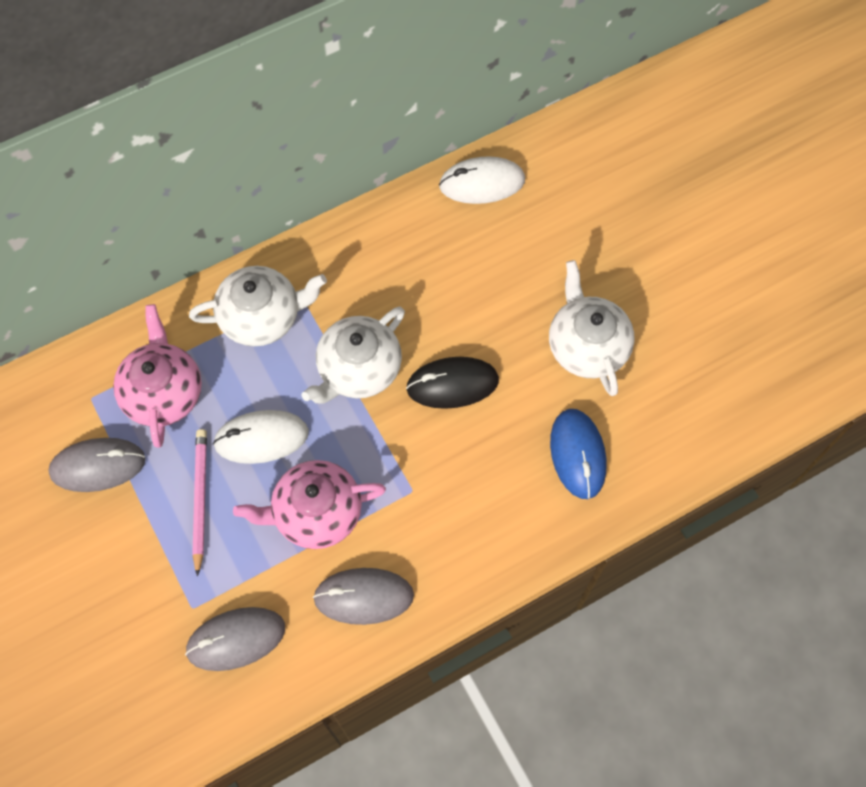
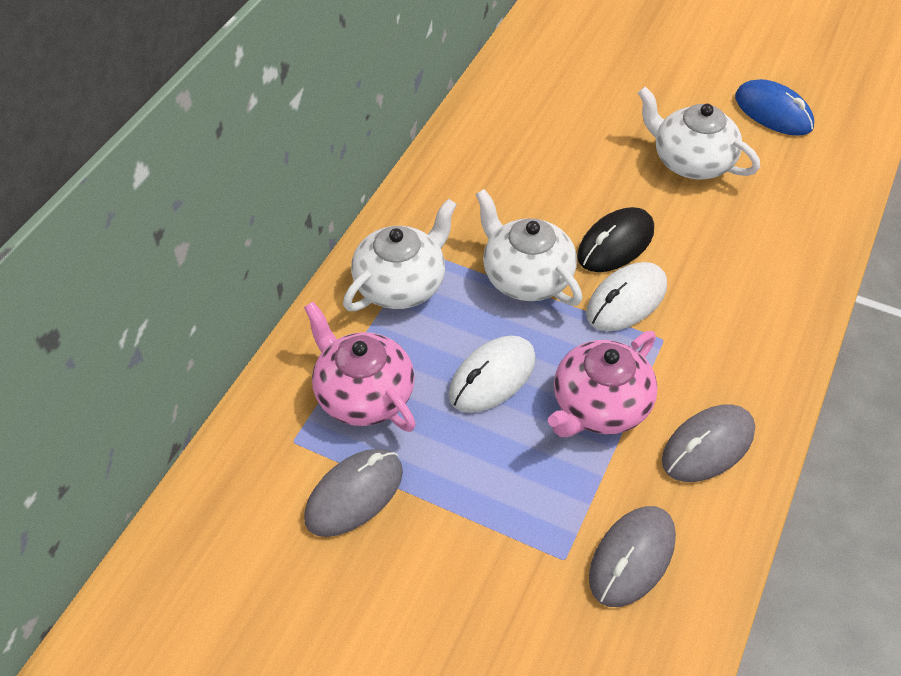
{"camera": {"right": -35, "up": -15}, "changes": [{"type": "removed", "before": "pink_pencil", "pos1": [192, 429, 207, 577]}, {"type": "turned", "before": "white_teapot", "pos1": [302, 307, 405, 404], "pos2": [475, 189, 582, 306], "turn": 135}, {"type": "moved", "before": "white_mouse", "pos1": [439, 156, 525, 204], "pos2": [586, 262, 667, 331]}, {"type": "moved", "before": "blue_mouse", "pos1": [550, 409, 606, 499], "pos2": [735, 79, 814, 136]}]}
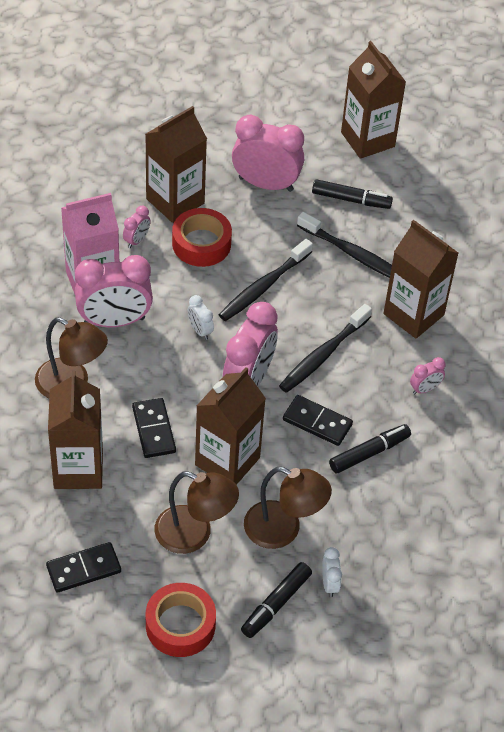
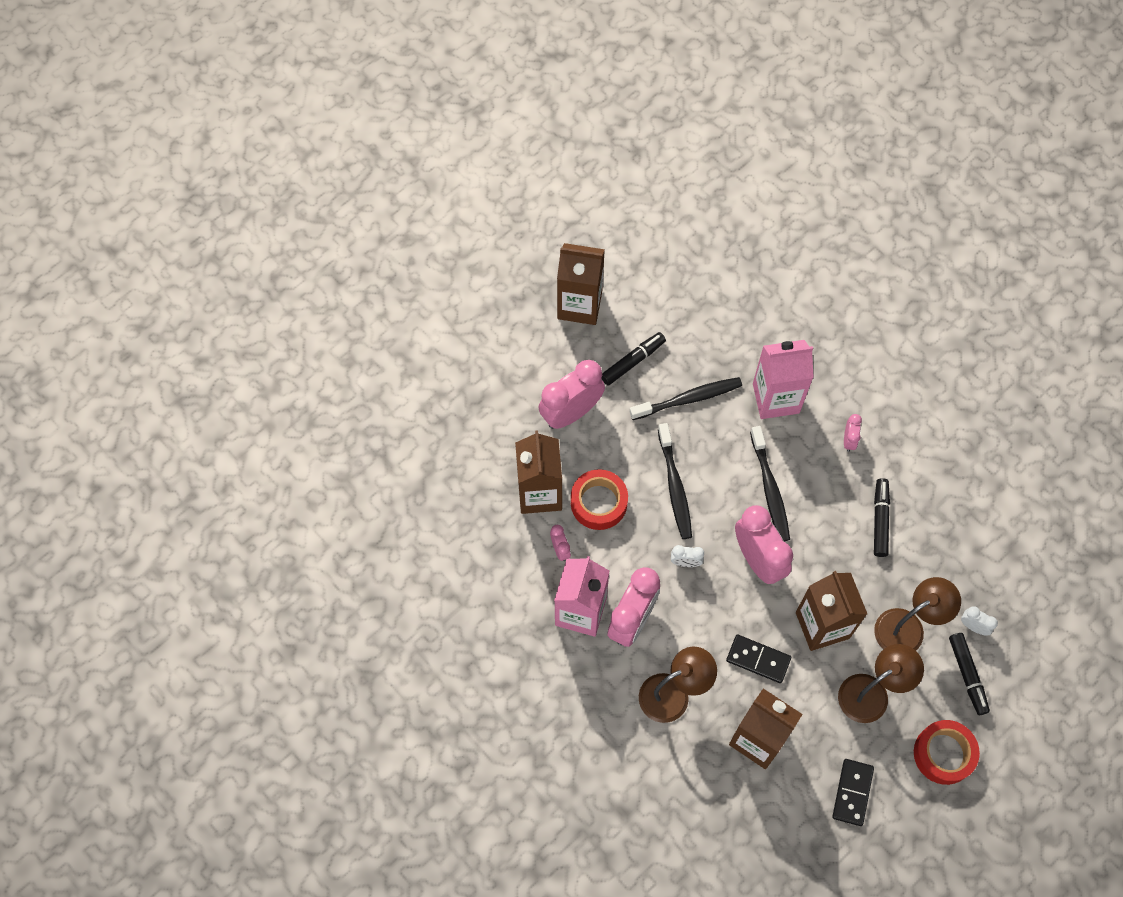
{"camera": {"right": -50, "up": 15}, "changes": [{"type": "removed", "before": "black_domino", "pos1": [283, 395, 353, 446]}, {"type": "recoloured", "before": "brown_carton", "after": "pink_carton", "pos1": [383, 220, 458, 338], "pos2": [753, 340, 814, 419]}]}
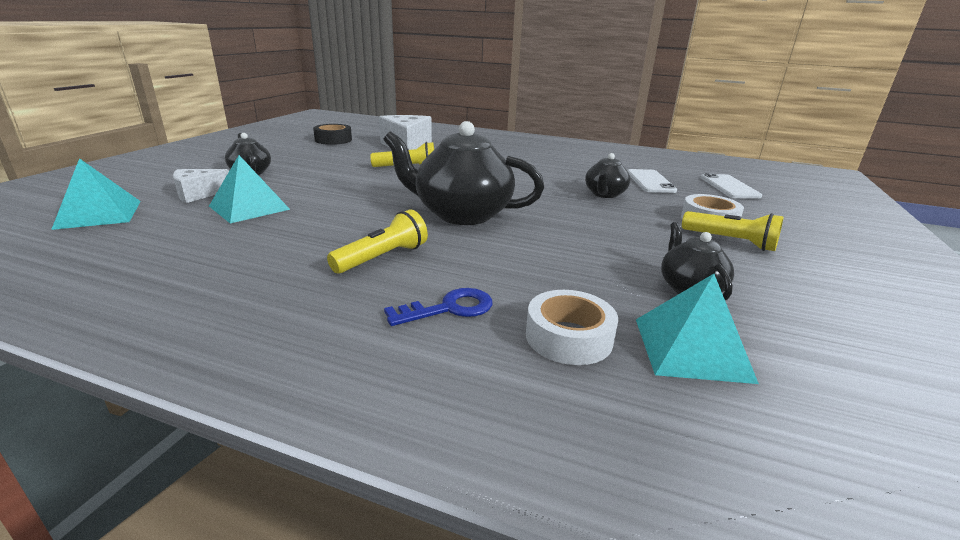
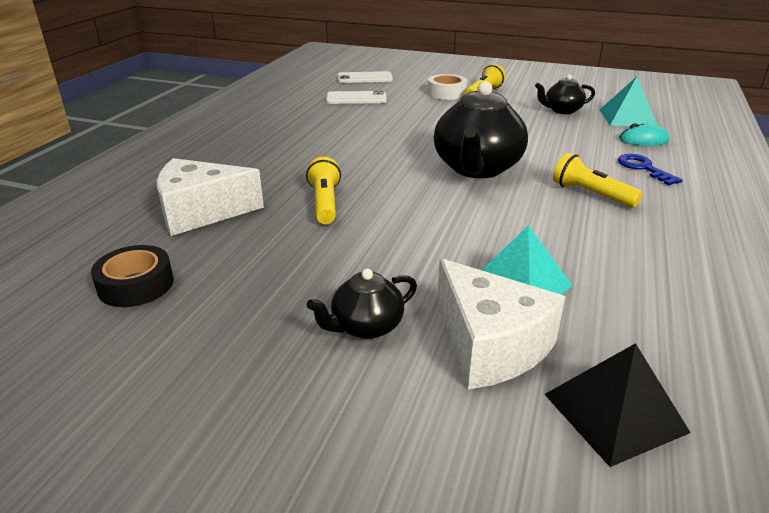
{"camera": {"right": -90, "up": 5}, "changes": [{"type": "recoloured", "before": "turquoise_pyramid", "after": "black_pyramid", "pos1": [51, 158, 141, 230], "pos2": [544, 343, 691, 467]}, {"type": "resized", "before": "white_cheese", "pos1": [173, 169, 229, 203], "pos2": [437, 258, 565, 390], "scale": 1.71}, {"type": "replaced", "before": "white_tape", "after": "turquoise_mouse", "pos1": [526, 290, 618, 365], "pos2": [619, 123, 669, 146]}, {"type": "removed", "before": "black_teapot", "pos1": [585, 153, 630, 198]}]}
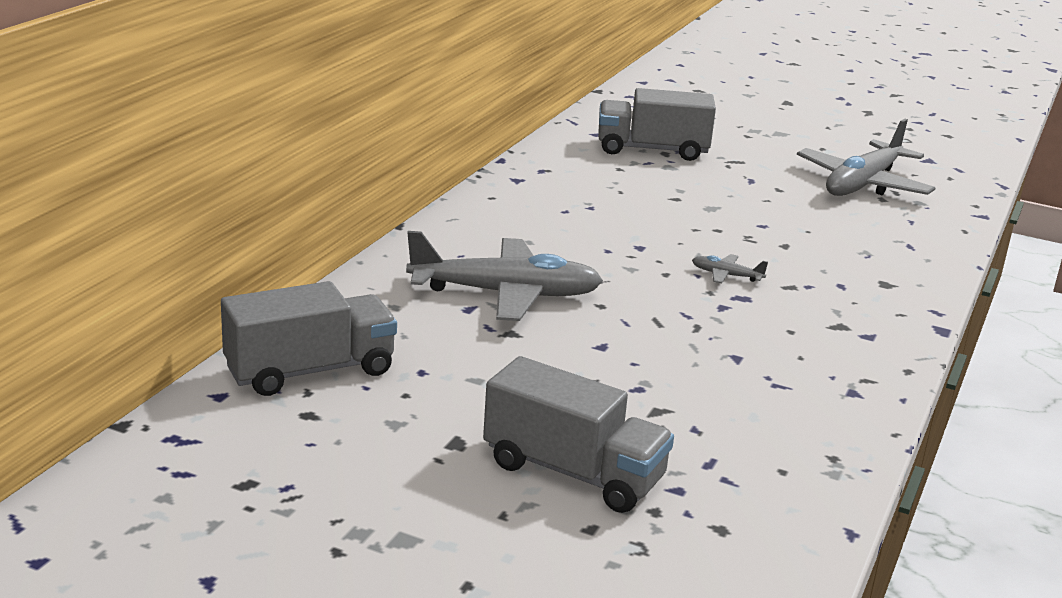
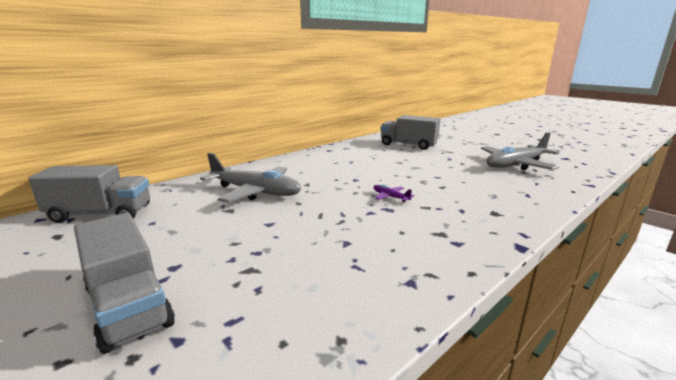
{"camera": {"right": 25, "up": -5}, "changes": [{"type": "recoloured", "before": "grey_plane", "after": "purple_plane", "pos1": [692, 254, 768, 284], "pos2": [374, 185, 414, 202]}]}
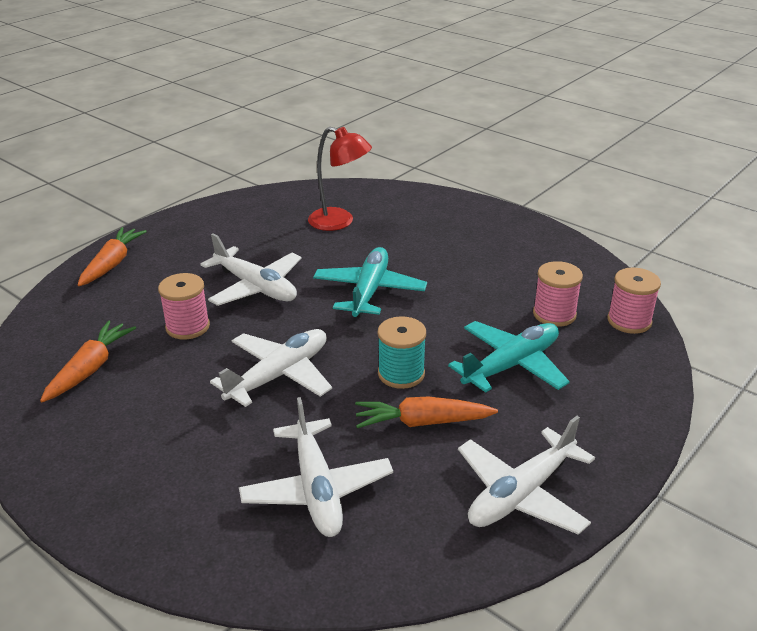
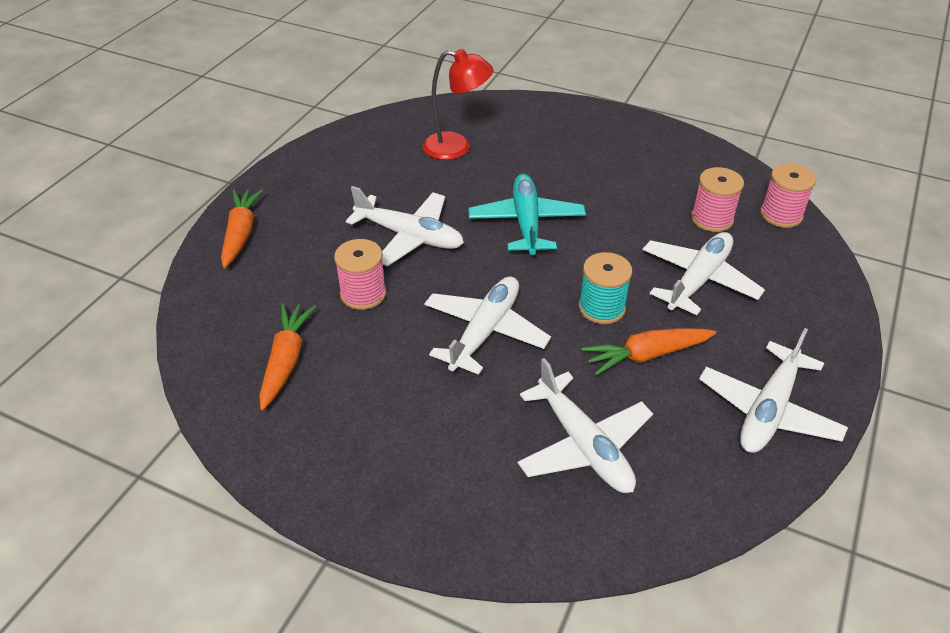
{"camera": {"right": -15, "up": 10}, "changes": [{"type": "recoloured", "before": "turquoise_plane", "after": "white_plane", "pos1": [448, 321, 570, 393], "pos2": [643, 232, 765, 315]}]}
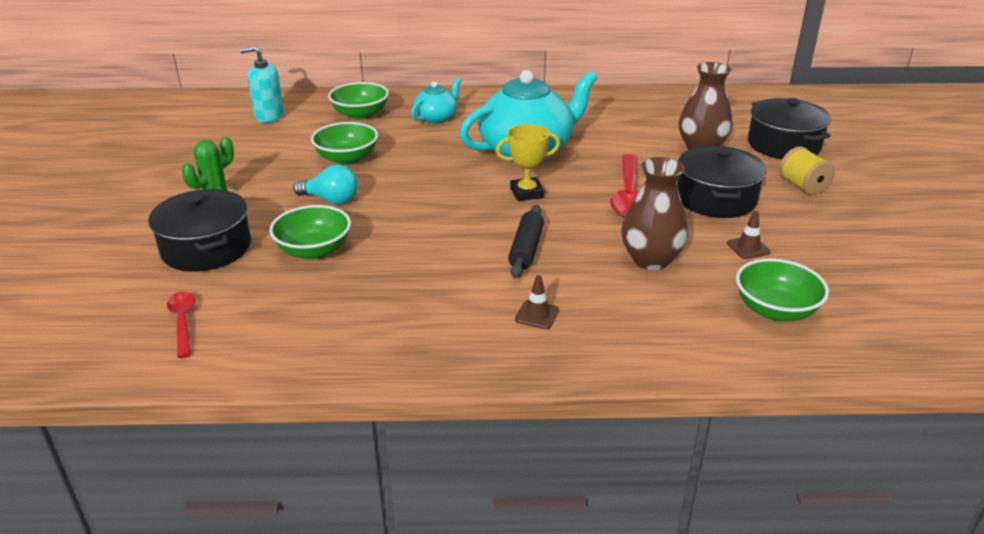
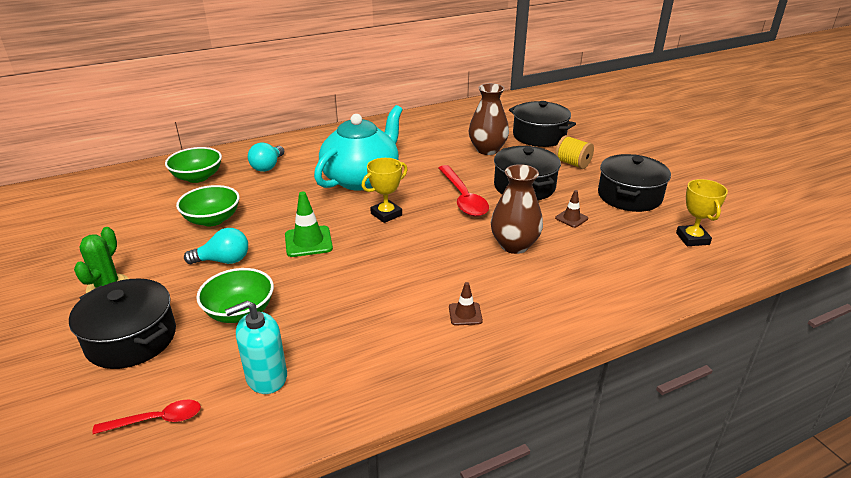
{"camera": {"right": -25, "up": 0}, "changes": [{"type": "turned", "before": "red_spoon", "pos1": [167, 291, 195, 358], "pos2": [92, 400, 201, 434], "turn": 120}, {"type": "moved", "before": "turquoise_soap_dispenser", "pos1": [240, 46, 284, 123], "pos2": [225, 300, 287, 394]}, {"type": "replaced", "before": "turquoise_teapot", "after": "turquoise_light_bulb", "pos1": [411, 78, 461, 124], "pos2": [248, 143, 284, 172]}, {"type": "removed", "before": "black_rolling_pin", "pos1": [508, 205, 544, 278]}, {"type": "removed", "before": "green_bowl", "pos1": [736, 258, 829, 321]}, {"type": "added", "after": "green_traffic_cone", "pos2": [285, 192, 333, 257]}, {"type": "added", "after": "black_pot", "pos2": [598, 154, 671, 212]}, {"type": "added", "after": "yellow_trophy", "pos2": [676, 179, 728, 246]}]}
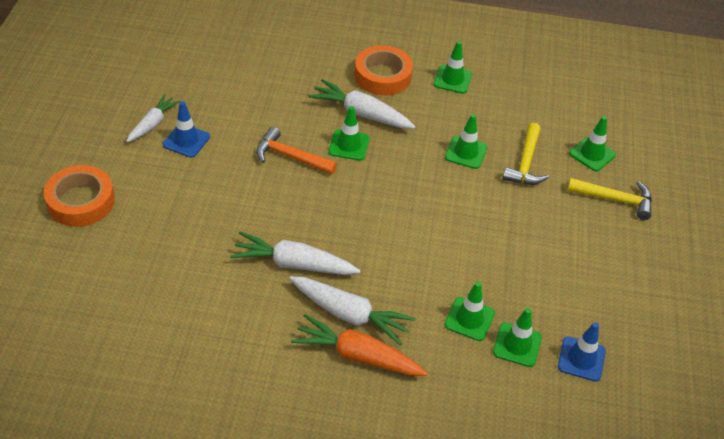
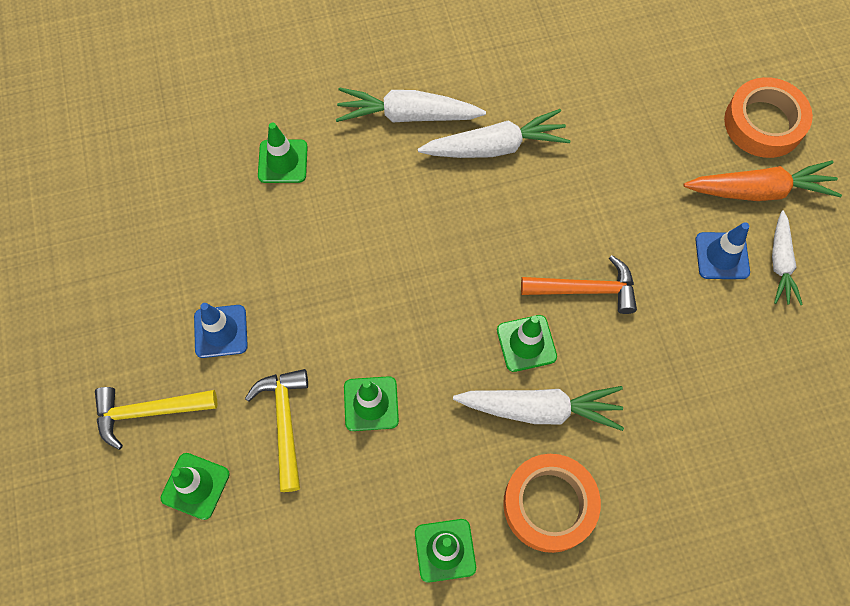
{"camera": {"right": 160, "up": 20}, "changes": [{"type": "moved", "before": "orange_carrot", "pos1": [291, 314, 428, 376], "pos2": [683, 160, 842, 201]}, {"type": "removed", "before": "green_traffic_cone", "pos1": [493, 308, 542, 367]}, {"type": "moved", "before": "blue_traffic_cone", "pos1": [558, 322, 606, 382], "pos2": [194, 303, 248, 358]}]}
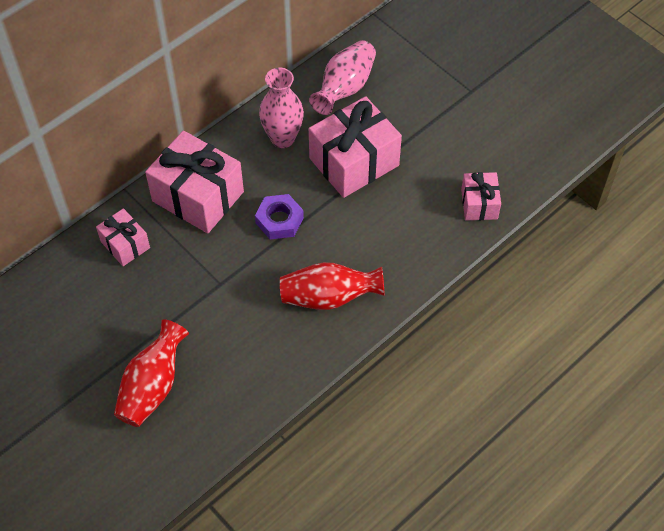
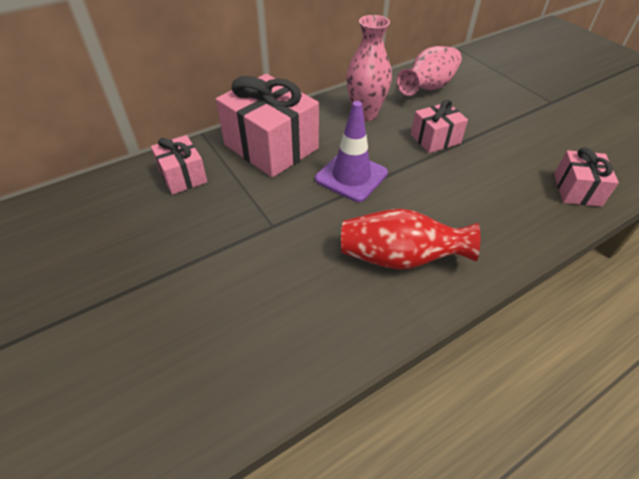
{"camera": {"right": 10, "up": -10}, "changes": [{"type": "removed", "before": "red_vase", "pos1": [114, 319, 189, 427]}, {"type": "replaced", "before": "purple_nut", "after": "purple_traffic_cone", "pos1": [255, 194, 304, 239], "pos2": [315, 101, 388, 202]}, {"type": "resized", "before": "pink_gift", "pos1": [309, 96, 402, 198], "pos2": [411, 100, 468, 153], "scale": 0.54}]}
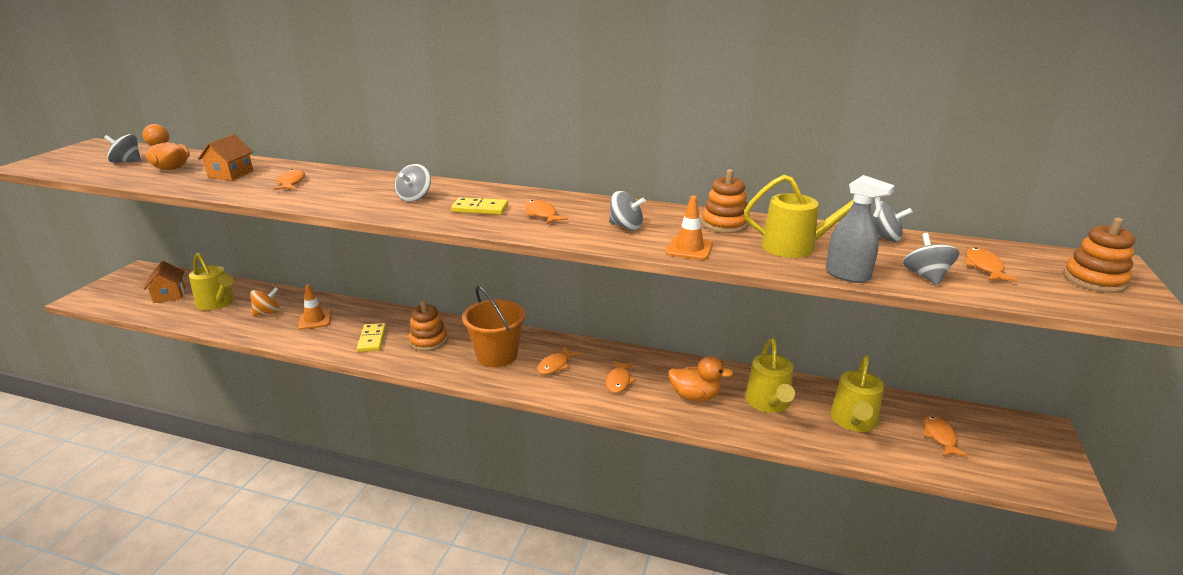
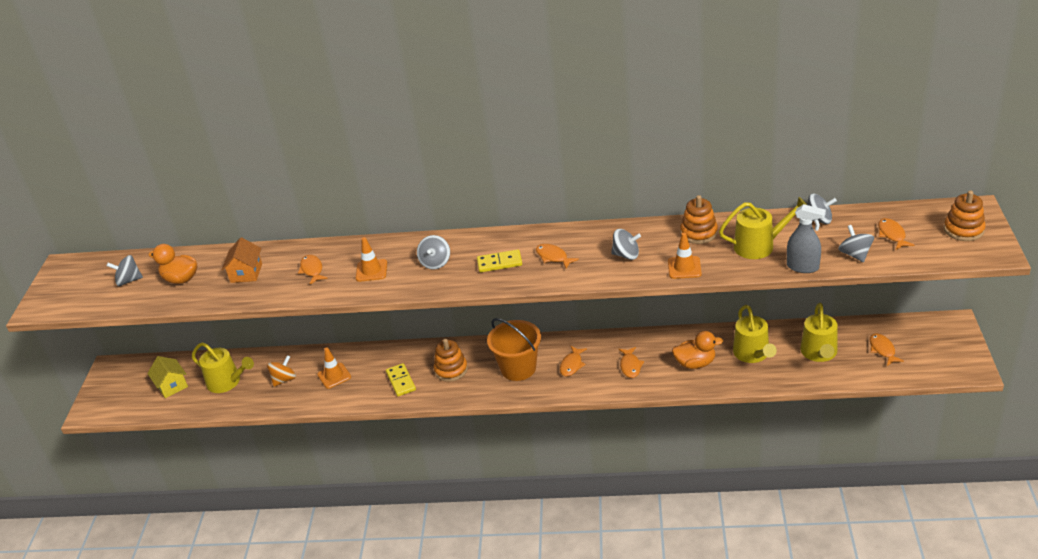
{"camera": {"right": -10, "up": 10}, "changes": [{"type": "recoloured", "before": "orange_house", "after": "yellow_house", "pos1": [144, 261, 185, 303], "pos2": [147, 356, 188, 398]}, {"type": "added", "after": "orange_traffic_cone", "pos2": [356, 237, 387, 282]}]}
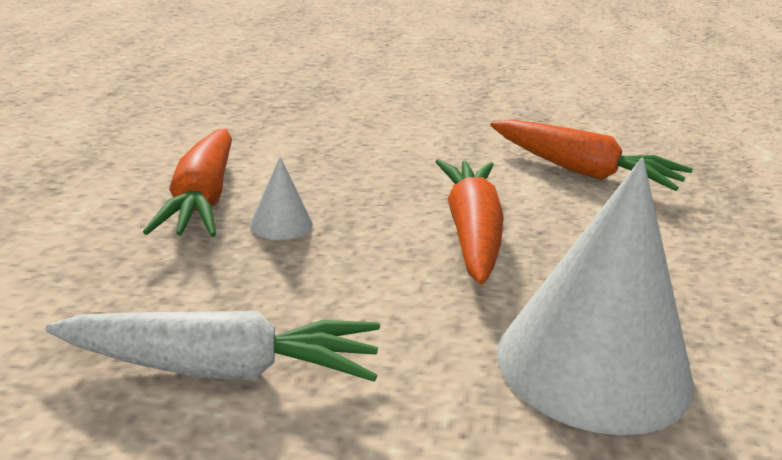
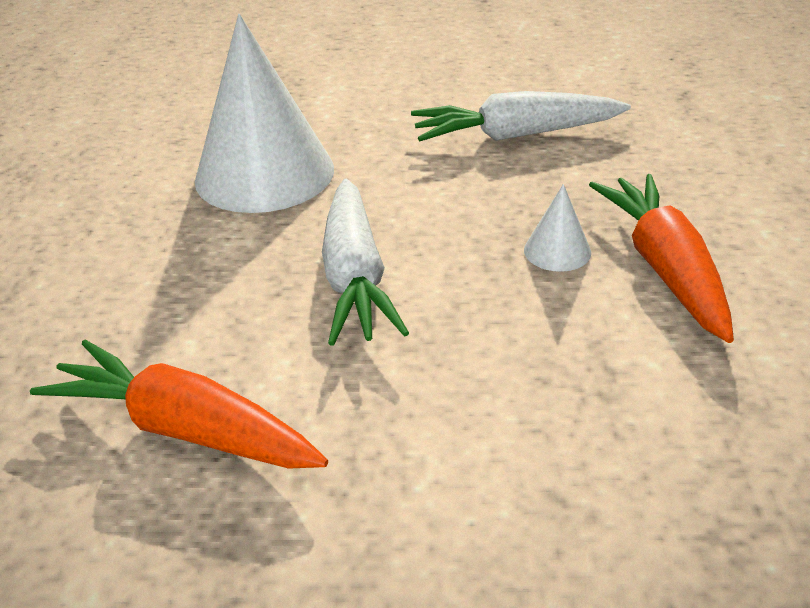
{"camera": {"right": 175, "up": 10}, "changes": [{"type": "recoloured", "before": "orange_carrot", "after": "white_carrot", "pos1": [435, 159, 504, 285], "pos2": [322, 179, 409, 346]}]}
